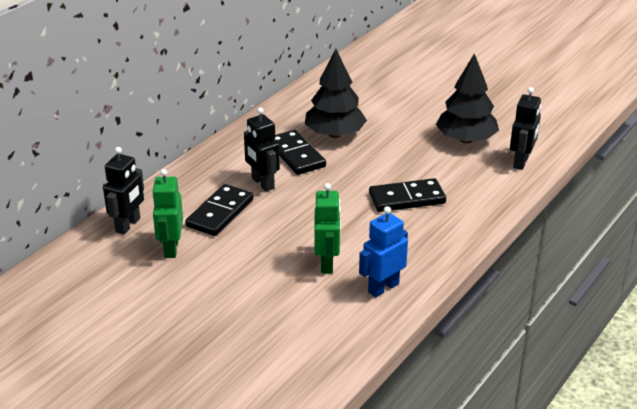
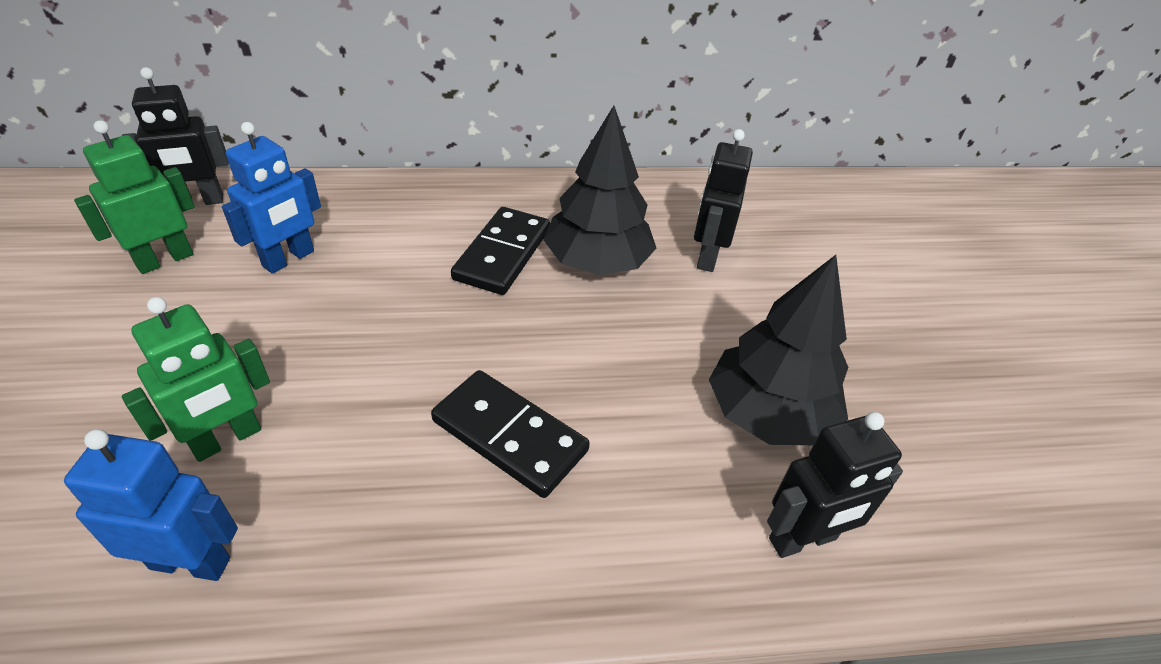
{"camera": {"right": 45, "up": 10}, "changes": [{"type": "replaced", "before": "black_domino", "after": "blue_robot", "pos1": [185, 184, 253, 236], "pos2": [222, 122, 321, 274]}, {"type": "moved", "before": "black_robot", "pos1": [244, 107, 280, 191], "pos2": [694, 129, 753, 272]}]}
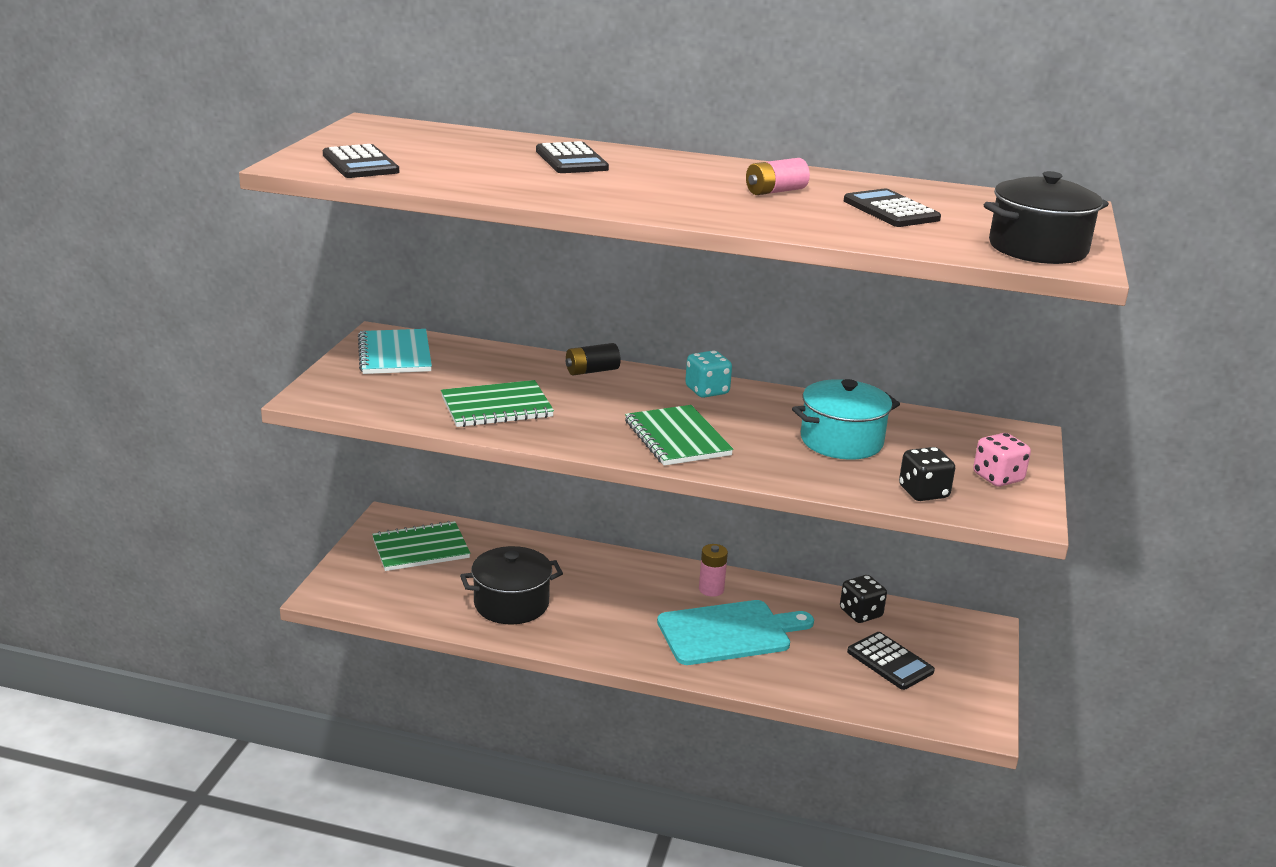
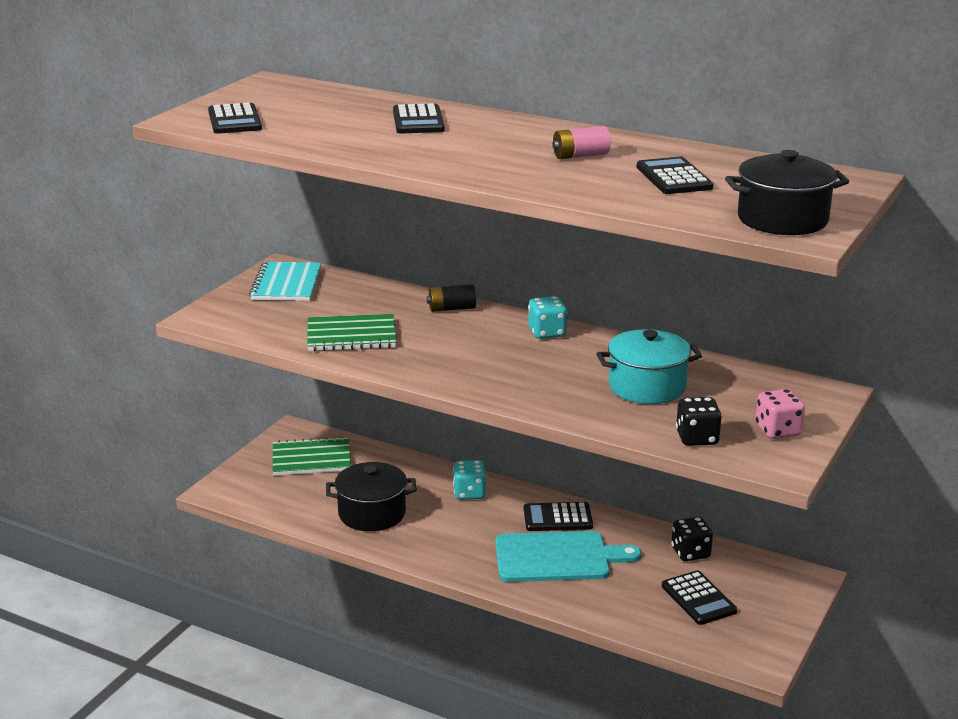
{"camera": {"right": 15, "up": 0}, "changes": [{"type": "removed", "before": "green_notebook", "pos1": [625, 405, 733, 466]}, {"type": "replaced", "before": "pink_battery", "after": "black_calculator", "pos1": [699, 544, 728, 597], "pos2": [524, 502, 593, 531]}, {"type": "added", "after": "turquoise_dice", "pos2": [453, 460, 486, 500]}]}
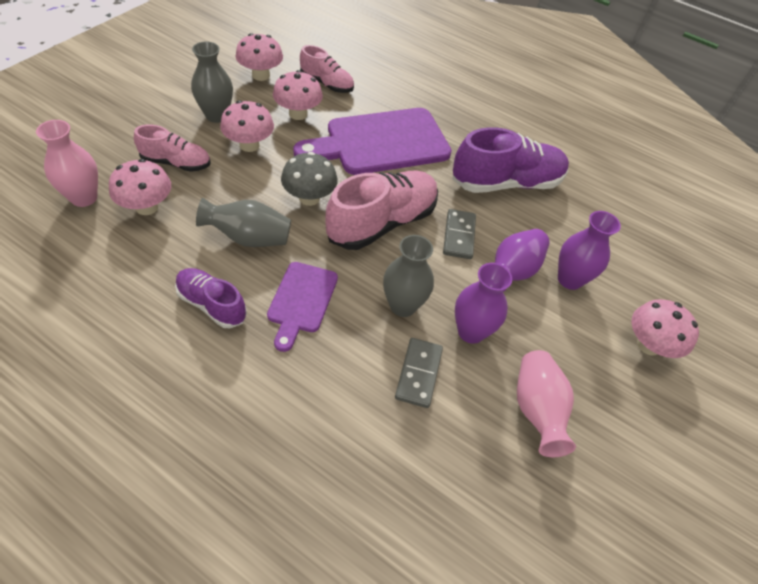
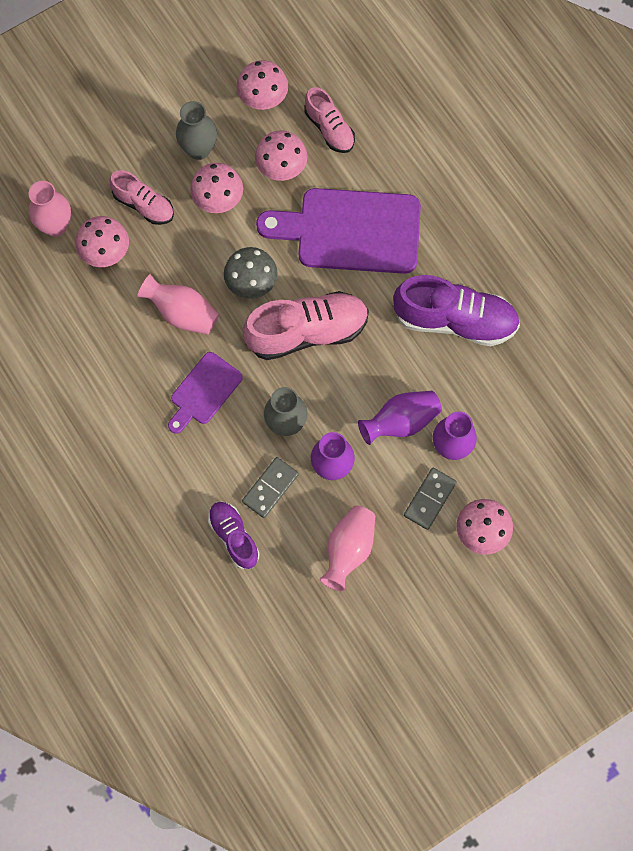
{"camera": {"right": 30, "up": 20}, "changes": [{"type": "moved", "before": "purple_shoe", "pos1": [175, 268, 247, 328], "pos2": [208, 501, 260, 569]}, {"type": "recoloured", "before": "grey_vase", "after": "pink_vase", "pos1": [196, 198, 291, 247], "pos2": [137, 274, 219, 335]}, {"type": "moved", "before": "grey_domino", "pos1": [443, 209, 476, 259], "pos2": [404, 468, 457, 530]}]}
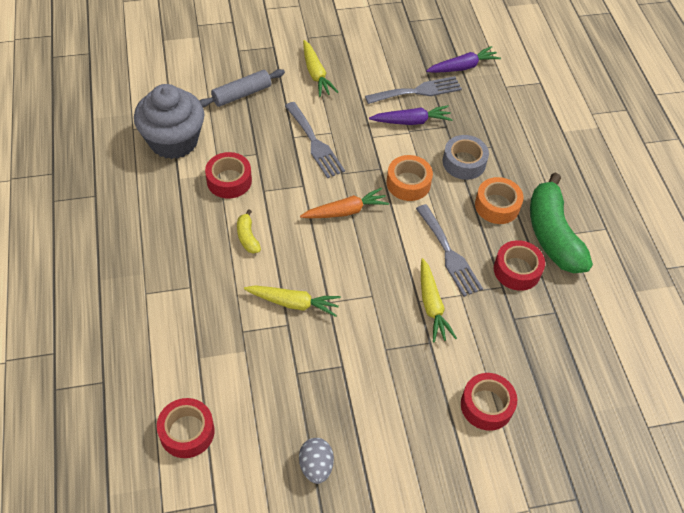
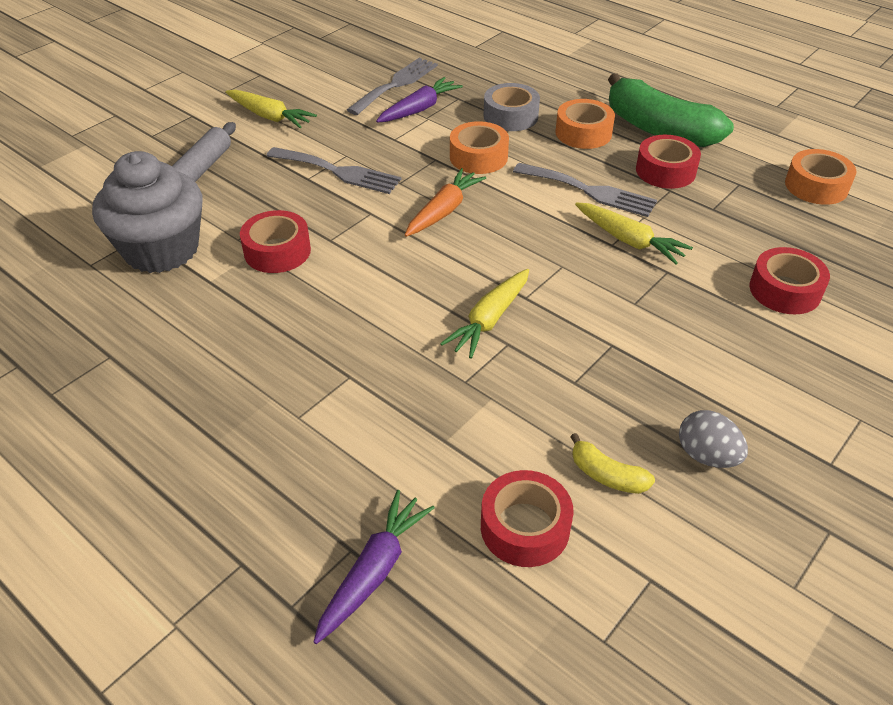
{"camera": {"right": -35, "up": -10}, "changes": [{"type": "moved", "before": "yellow_banana", "pos1": [237, 209, 261, 254], "pos2": [570, 433, 655, 494]}, {"type": "turned", "before": "yellow_carrot", "pos1": [244, 285, 341, 317], "pos2": [440, 269, 529, 359], "turn": 150}, {"type": "moved", "before": "purple_carrot", "pos1": [426, 46, 501, 73], "pos2": [313, 490, 435, 644]}, {"type": "added", "after": "orange_tape", "pos2": [785, 149, 856, 205]}]}
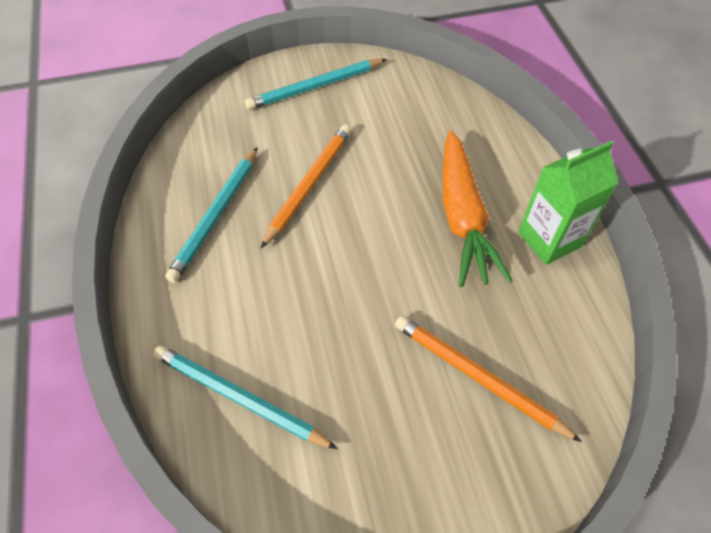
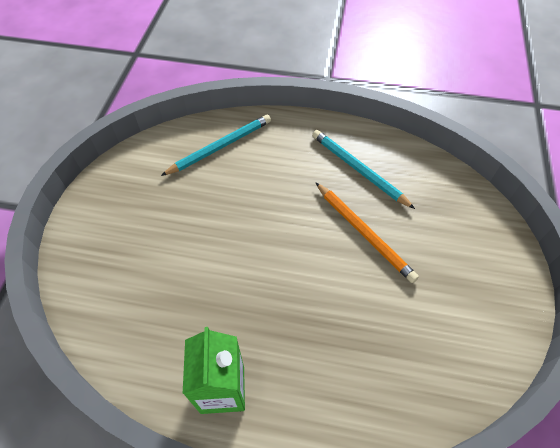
{"camera": {"right": 115, "up": 0}, "changes": [{"type": "removed", "before": "turquoise_pencil", "pos1": [245, 59, 387, 110]}, {"type": "removed", "before": "orange_pencil", "pos1": [395, 316, 582, 442]}, {"type": "removed", "before": "orange_carrot", "pos1": [442, 131, 513, 287]}]}
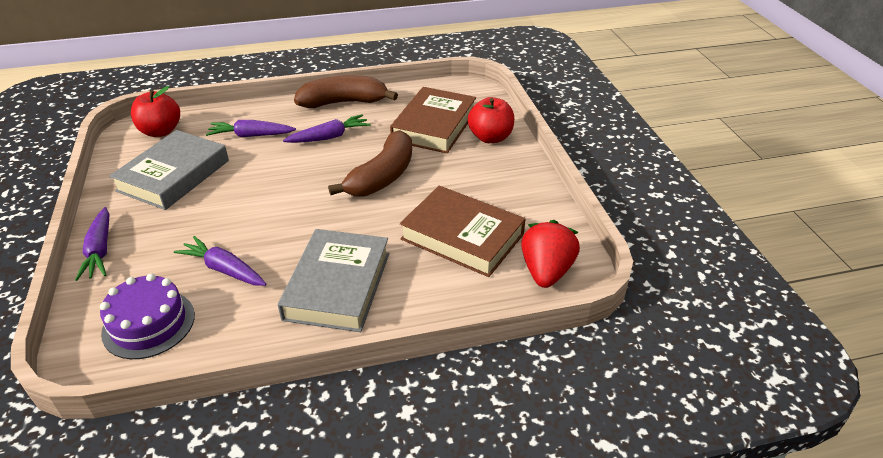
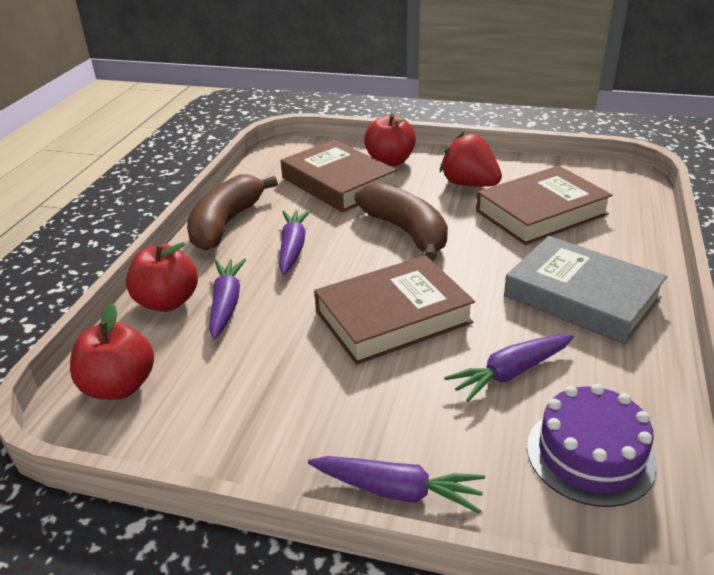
{"camera": {"right": -60, "up": -5}, "changes": [{"type": "removed", "before": "grey_book", "pos1": [109, 130, 229, 210]}, {"type": "turned", "before": "purple_carrot", "pos1": [206, 120, 296, 137], "pos2": [209, 258, 246, 339], "turn": 150}, {"type": "moved", "before": "red_strawberry", "pos1": [521, 220, 580, 288], "pos2": [440, 132, 502, 187]}, {"type": "added", "after": "red_apple", "pos2": [126, 242, 198, 312]}, {"type": "added", "after": "brown_book", "pos2": [314, 255, 475, 365]}]}
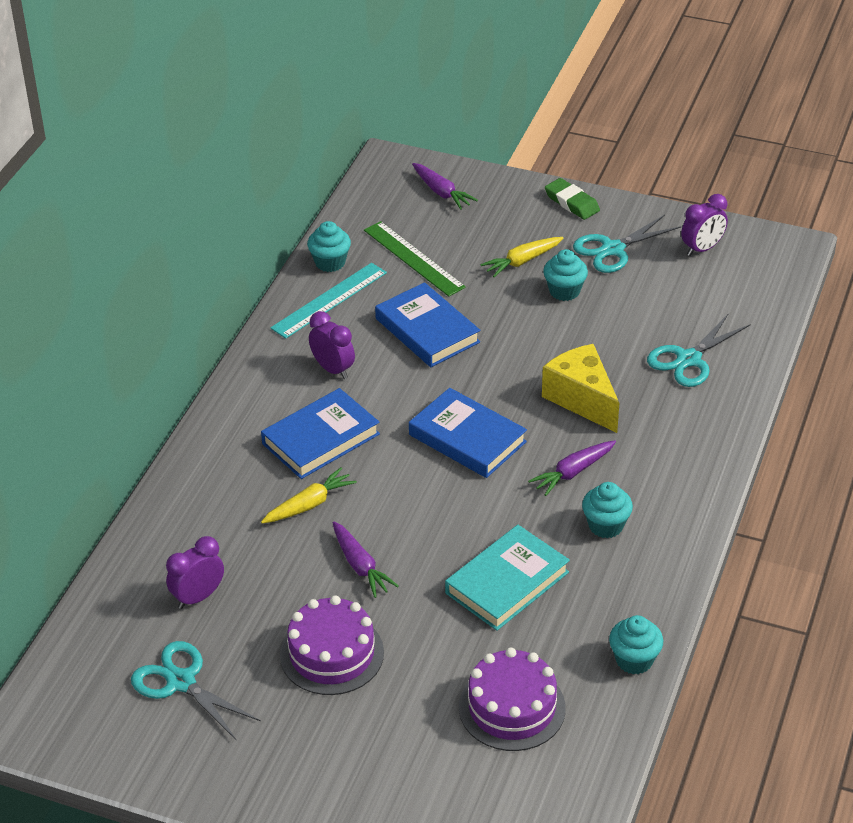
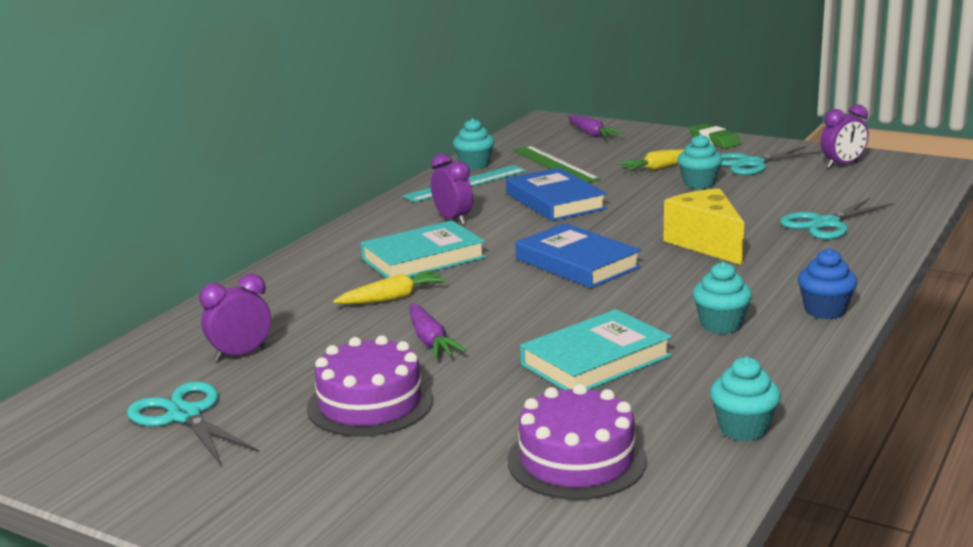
{"camera": {"right": 10, "up": -20}, "changes": [{"type": "recoloured", "before": "blue_book", "after": "turquoise_book", "pos1": [261, 388, 380, 479], "pos2": [361, 220, 486, 278]}, {"type": "removed", "before": "purple_carrot", "pos1": [528, 440, 616, 496]}, {"type": "added", "after": "blue_cupcake", "pos2": [798, 248, 858, 319]}]}
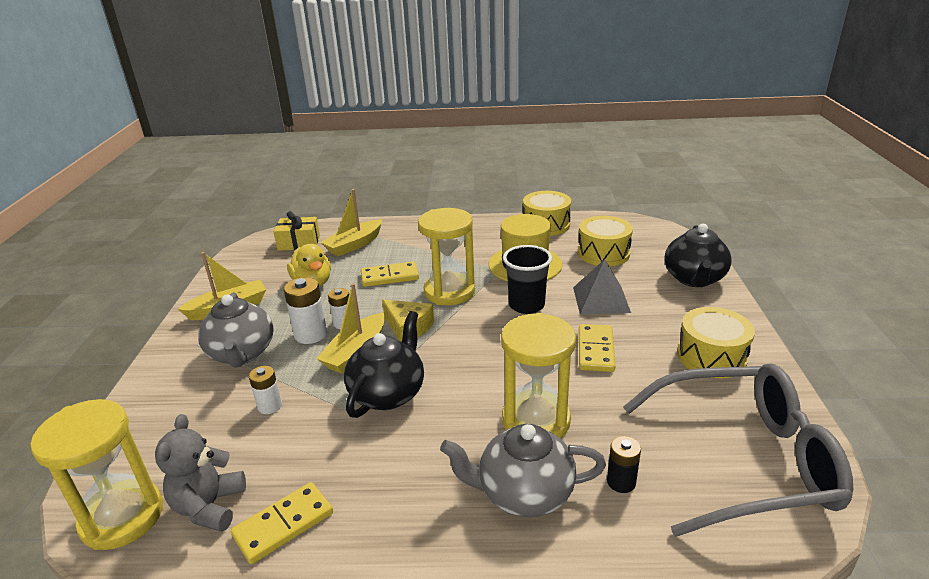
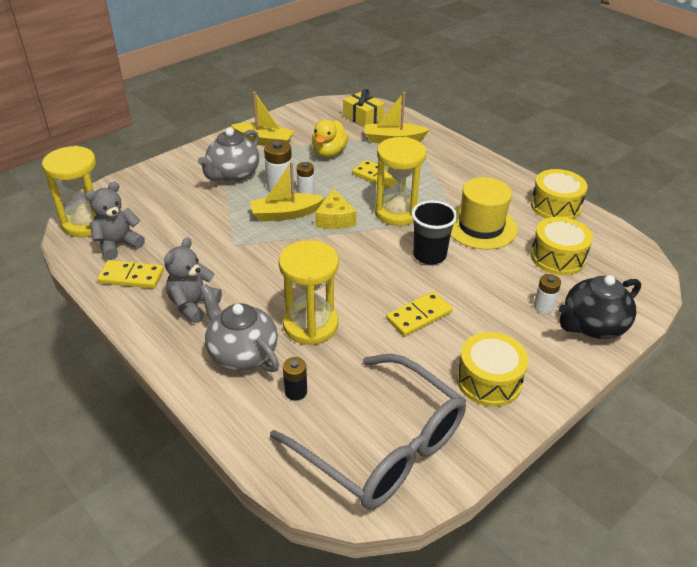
{"camera": {"right": 45, "up": 10}, "changes": [{"type": "moved", "before": "white_battery", "pos1": [249, 366, 282, 414], "pos2": [534, 274, 561, 313]}, {"type": "removed", "before": "black_teapot", "pos1": [344, 311, 424, 418]}, {"type": "removed", "before": "grey_pyramid", "pos1": [573, 259, 631, 314]}, {"type": "added", "after": "grey_teddy_bear", "pos2": [164, 237, 222, 323]}]}
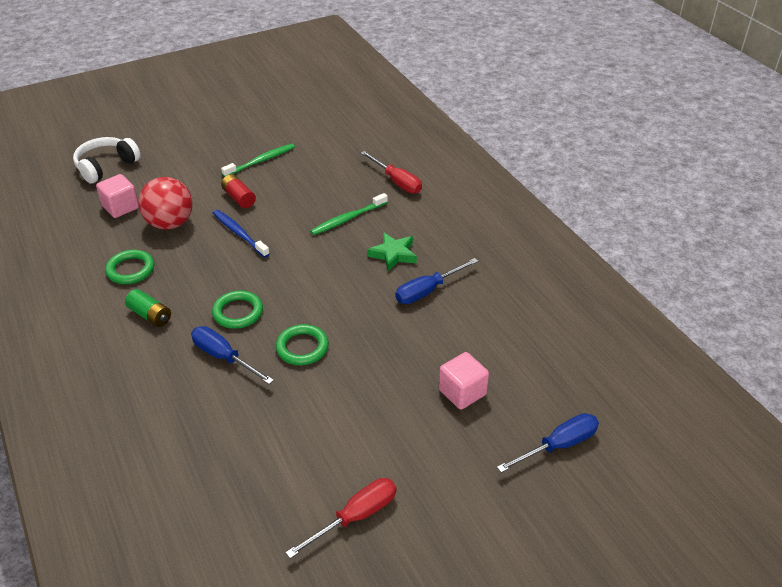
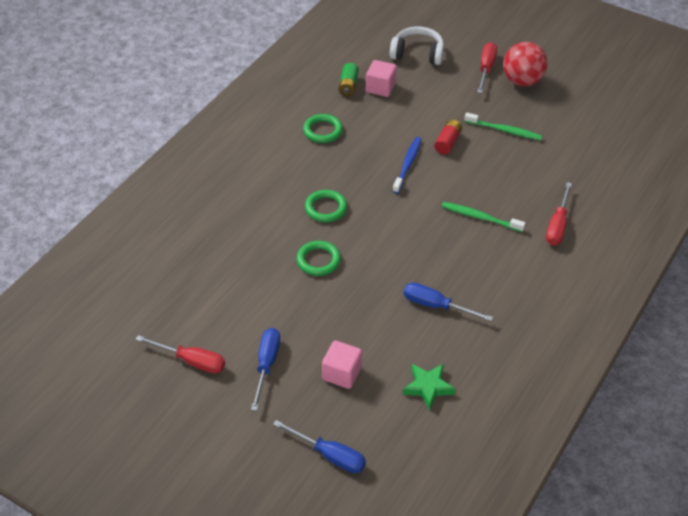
{"camera": {"right": 60, "up": 5}, "changes": [{"type": "moved", "before": "green_battery", "pos1": [125, 289, 171, 327], "pos2": [338, 63, 359, 96]}, {"type": "moved", "before": "red_ball", "pos1": [138, 177, 193, 230], "pos2": [503, 42, 548, 86]}, {"type": "moved", "before": "blue_screwdriver", "pos1": [191, 326, 274, 384], "pos2": [251, 328, 280, 411]}, {"type": "moved", "before": "green_star", "pos1": [367, 232, 417, 272], "pos2": [403, 364, 456, 410]}, {"type": "added", "after": "red_screwdriver", "pos2": [477, 42, 497, 93]}]}
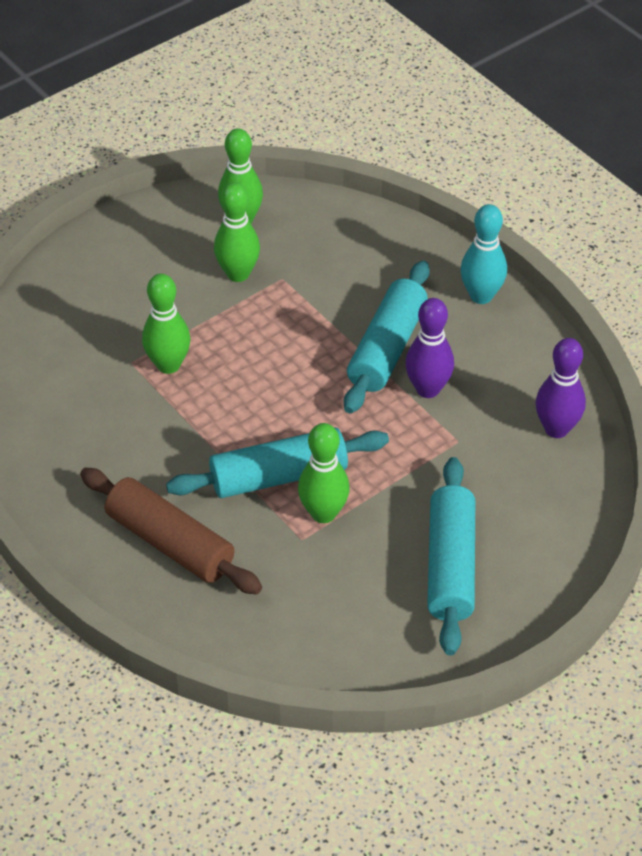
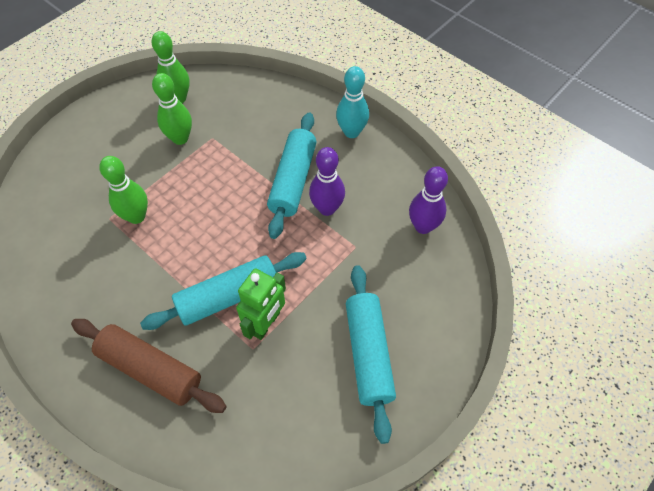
{"camera": {"right": -10, "up": 10}, "changes": [{"type": "replaced", "before": "green_bowling_pin", "after": "green_robot", "pos1": [298, 423, 350, 523], "pos2": [236, 268, 286, 340]}]}
